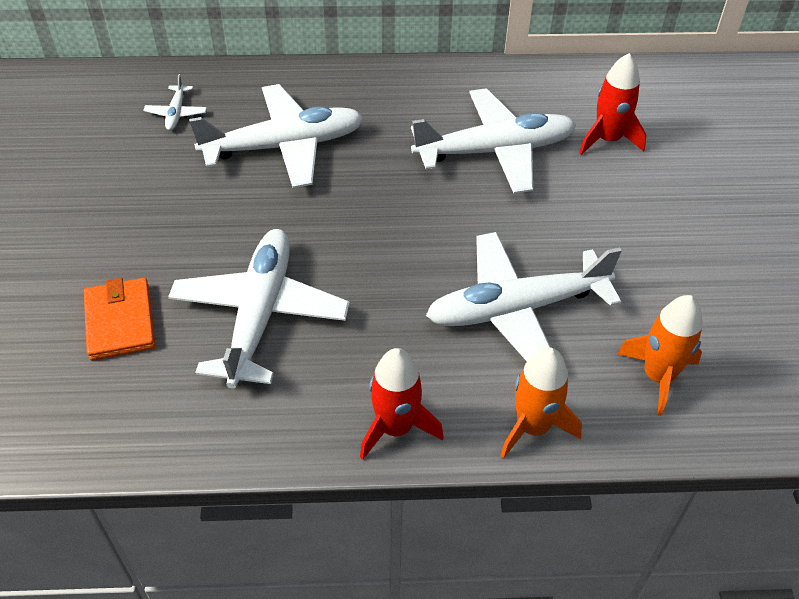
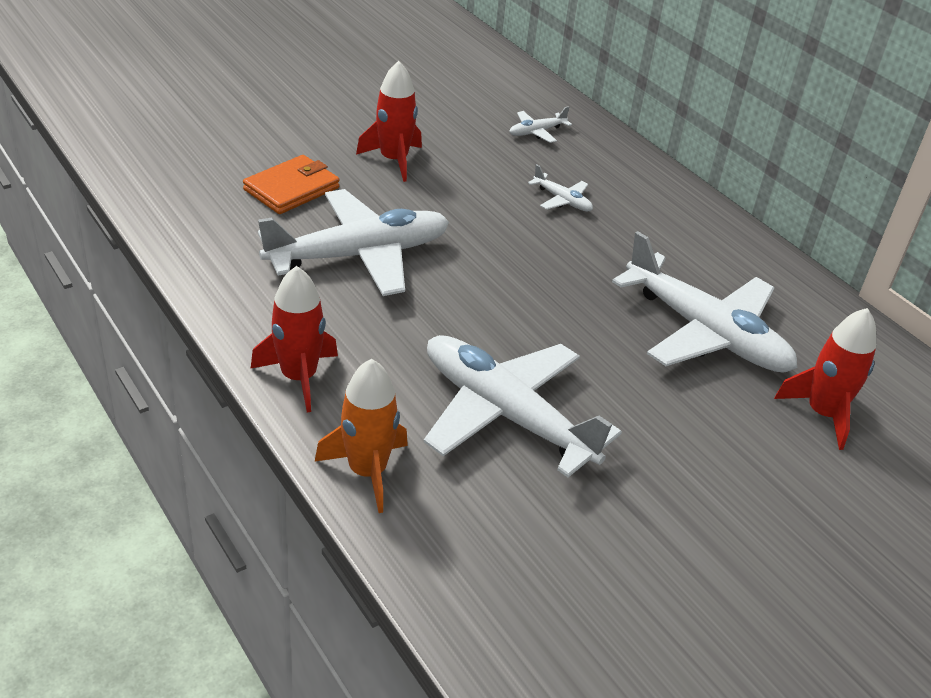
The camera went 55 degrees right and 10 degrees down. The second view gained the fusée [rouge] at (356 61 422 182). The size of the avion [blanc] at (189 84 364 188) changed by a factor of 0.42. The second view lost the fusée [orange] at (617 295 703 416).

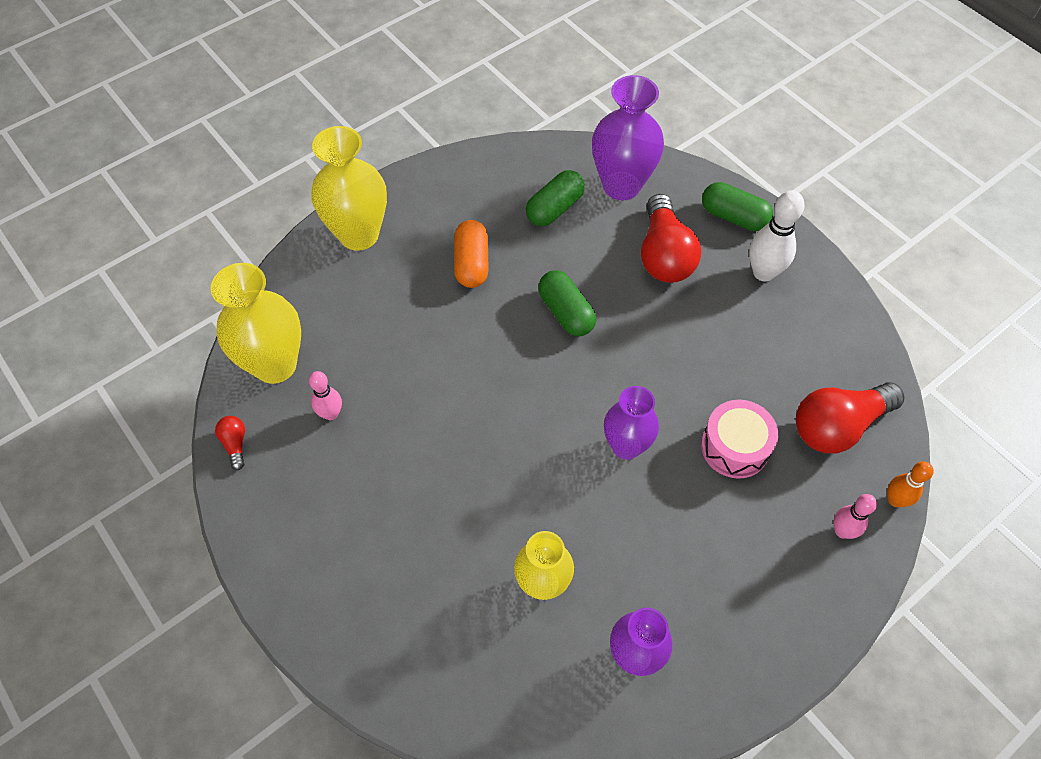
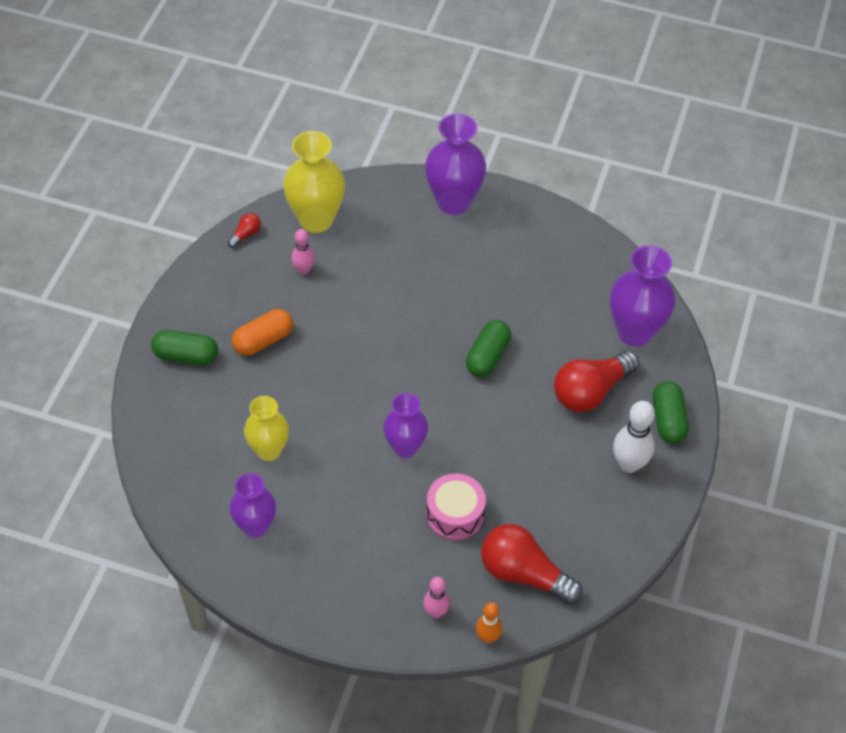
The camera went 55 degrees right and 5 degrees down. The gélule [vert] ended up elsewhere, having gone from (526 170 585 226) to (151 330 218 365). The gélule [orange] ended up elsewhere, having gone from (454 220 489 288) to (232 309 293 355). What was the vase [jaune] at (311 126 387 251) turned into the vase [violet] at (425 113 486 215).

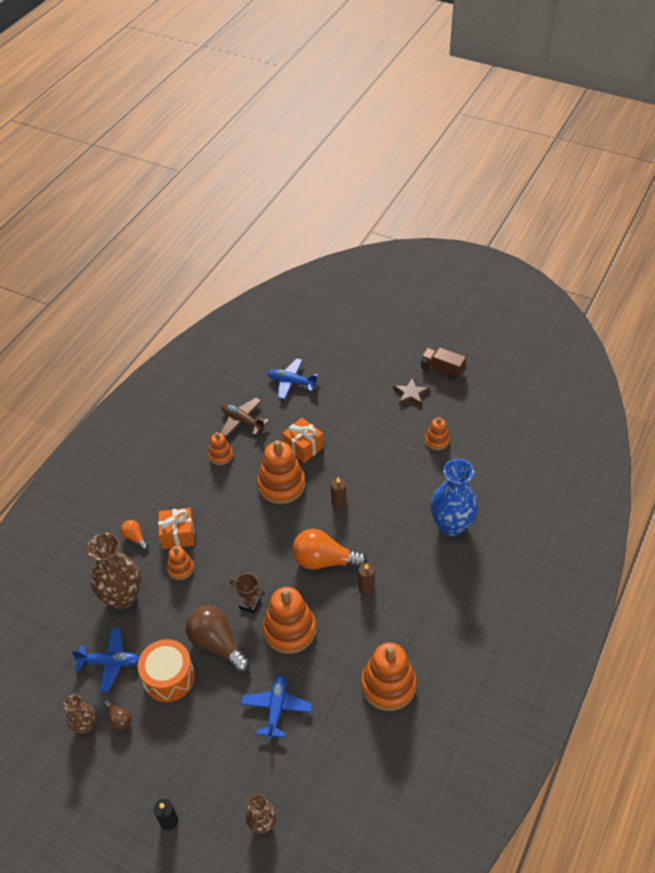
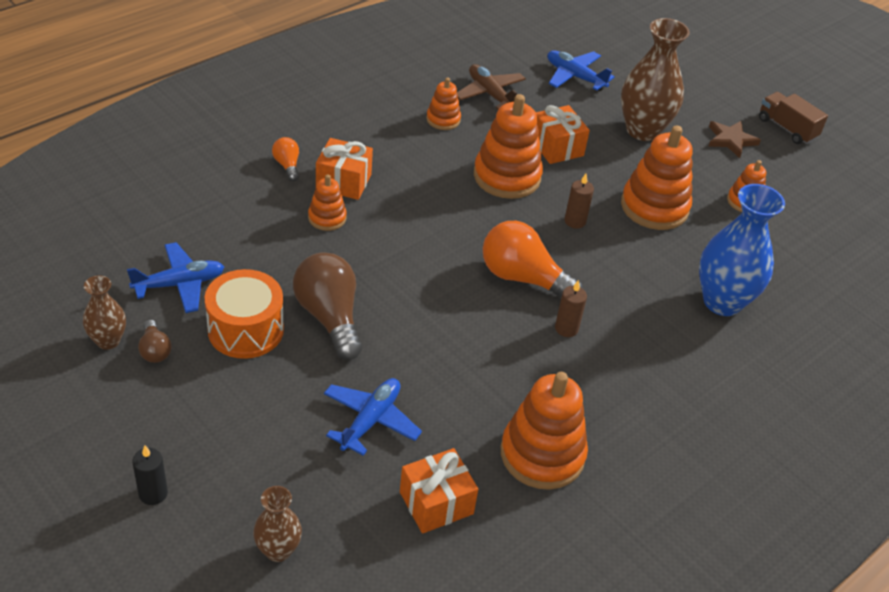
The camera went 15 degrees right and 5 degrees down. The avion [bleu] at (71 628 139 692) ended up facing another way, 45 degrees counterclockwise from before. The second view gained the cadeau [orange] at (400 448 478 534). The vase [marron] ended up elsewhere, having gone from (87 533 141 609) to (621 18 690 141). The jouet à empiler [orange] ended up elsewhere, having gone from (263 587 316 654) to (621 125 693 230). The second view lost the trophée [marron] at (230 573 265 614).

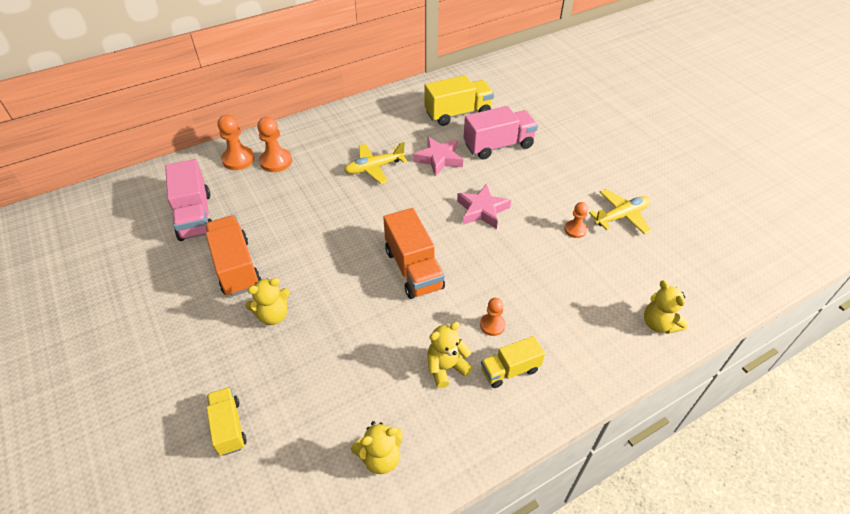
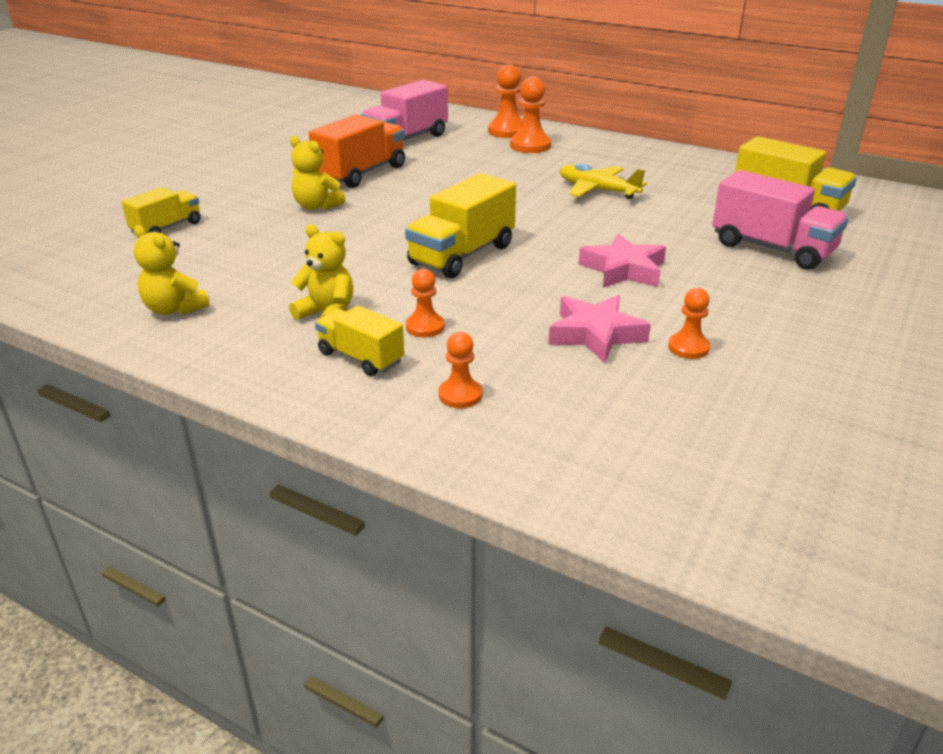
The camera went 60 degrees right and 15 degrees down. What was the camion [orange] at (383 208 445 299) turned into the camion [jaune] at (405 173 516 278). The second view gained the pion [orange] at (439 332 482 408). The étoile [rose] ended up elsewhere, having gone from (413 137 463 176) to (548 295 651 363). The second view lost the avion [jaune] at (589 189 651 235). The second view lost the ours en peluche [jaune] at (644 280 689 334).

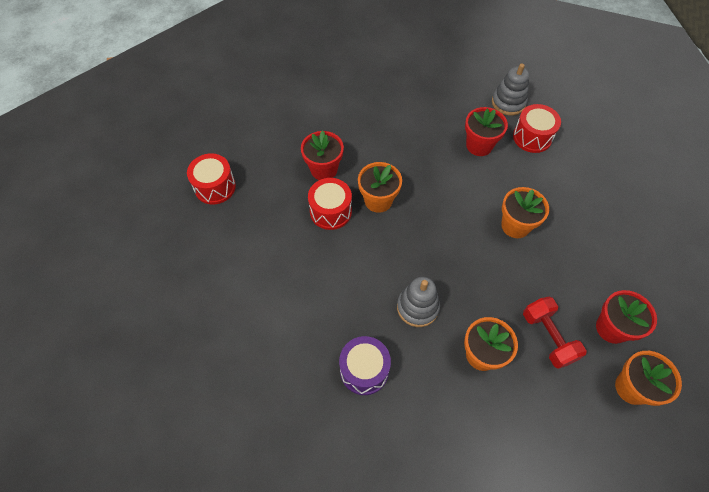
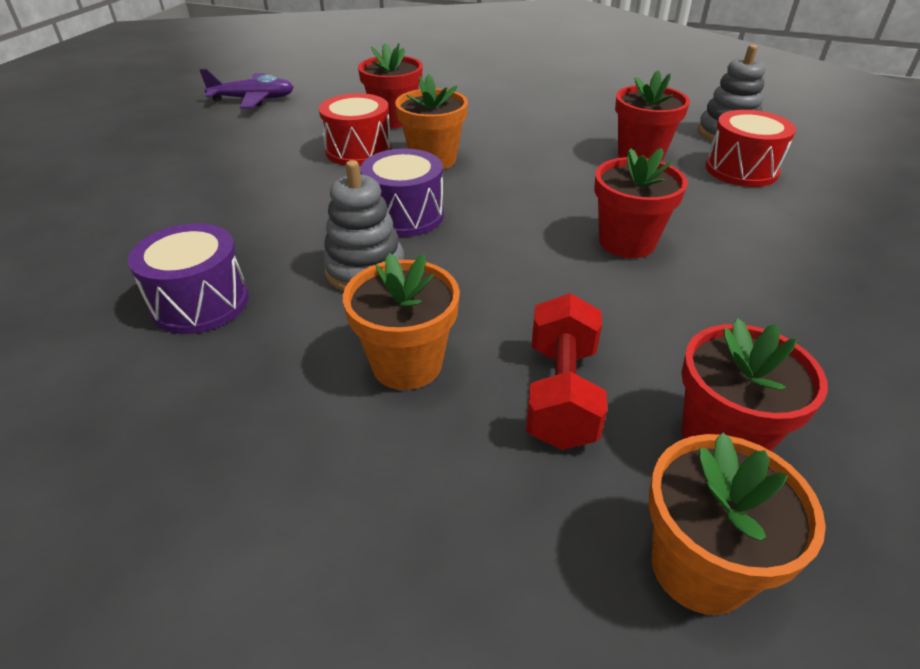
The camera went 30 degrees right and 20 degrees down. Where the tambour [rouge] stood at (187 153 236 204), the avion [violet] came to stand at (199 69 294 109). The second view gained the tambour [violet] at (361 149 444 237). What was the pot de fleurs [orange] at (501 187 549 238) turned into the pot de fleurs [rouge] at (594 148 688 258).

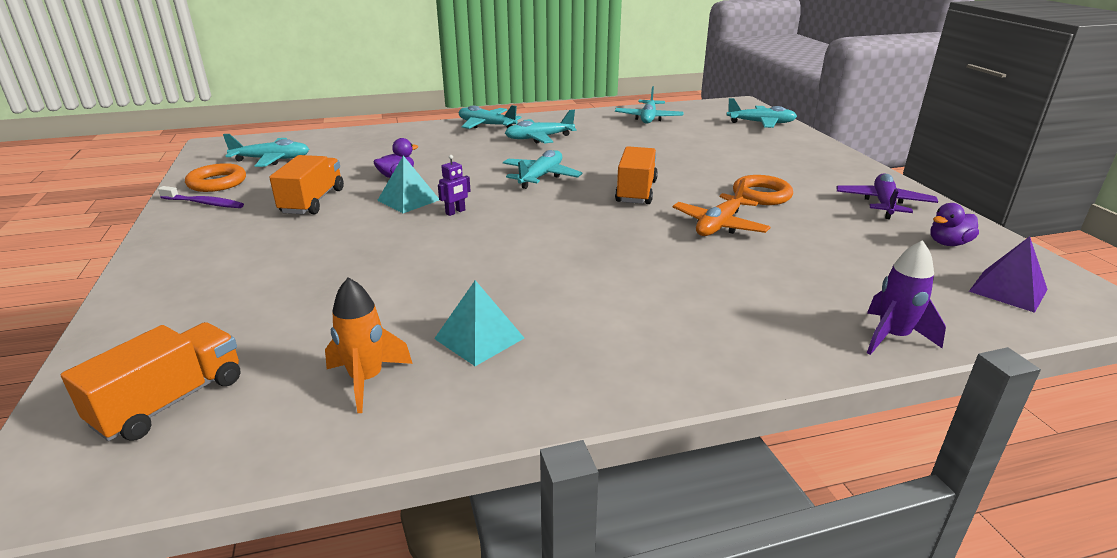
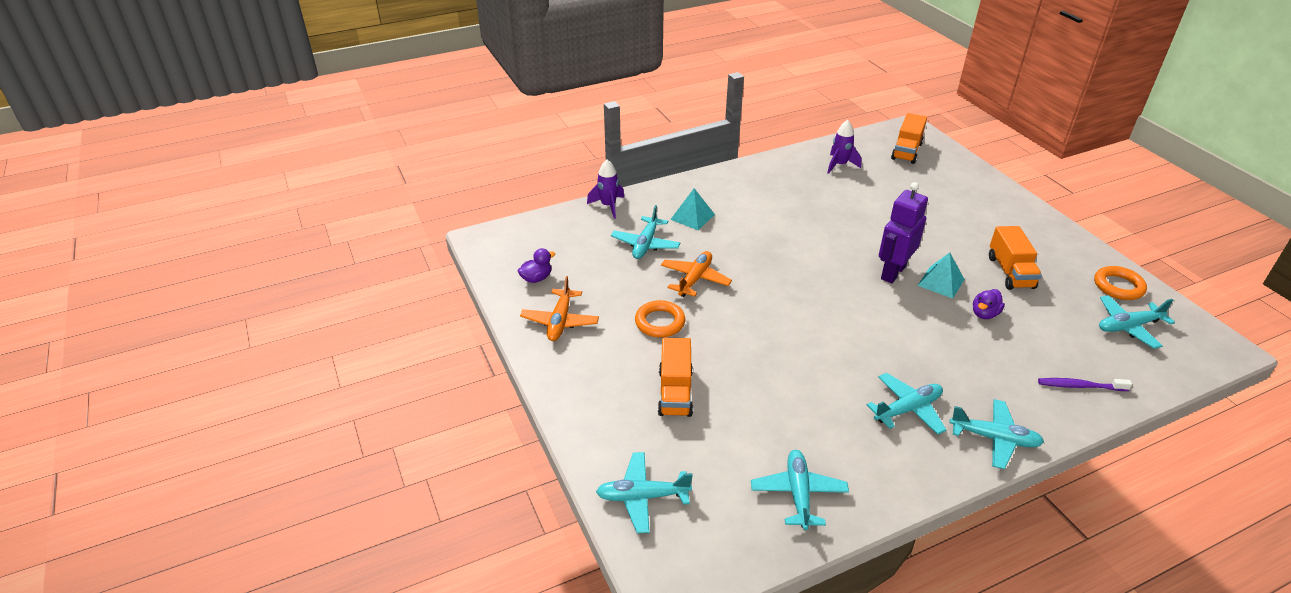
The camera went 170 degrees right and 10 degrees up. What was the avion [violet] at (836 174 938 219) turned into the avion [orange] at (520 276 599 341). The avion [turquoise] ended up elsewhere, having gone from (503 150 583 189) to (611 205 681 259). The camion [orange] ended up elsewhere, having gone from (615 146 658 204) to (658 338 693 417). The pyramide [turquoise] ended up elsewhere, having gone from (434 280 524 366) to (670 188 715 230). What was the fusée [orange] at (325 277 413 413) turned into the fusée [violet] at (827 120 861 174). The size of the robot [violet] at (438 155 470 216) changed by a factor of 2.30. The brosse à dents [violet] ended up elsewhere, having gone from (158 186 244 208) to (1038 378 1132 391). The second view lost the pyramide [violet] at (969 236 1048 313).

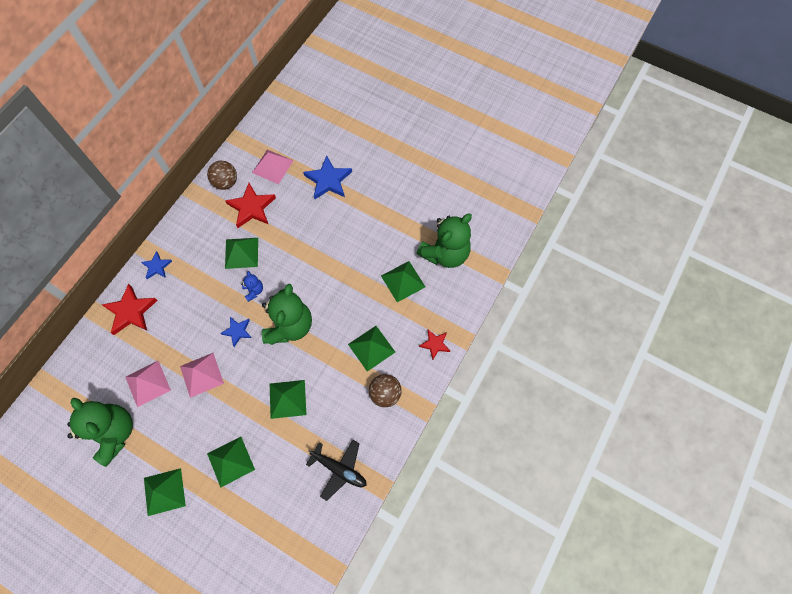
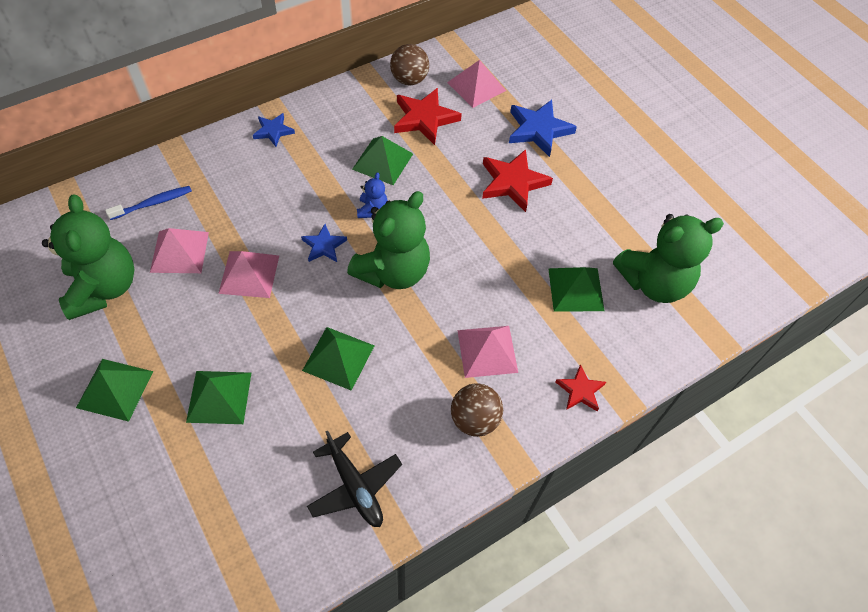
The camera went 25 degrees right and 10 degrees down. The second view gained the brosse à dents [bleu] at (105 186 192 220). What was the pyramide [vert] at (348 326 395 372) turned into the pyramide [rose] at (457 326 518 378). The étoile [rouge] ended up elsewhere, having gone from (102 284 158 335) to (482 149 553 212).

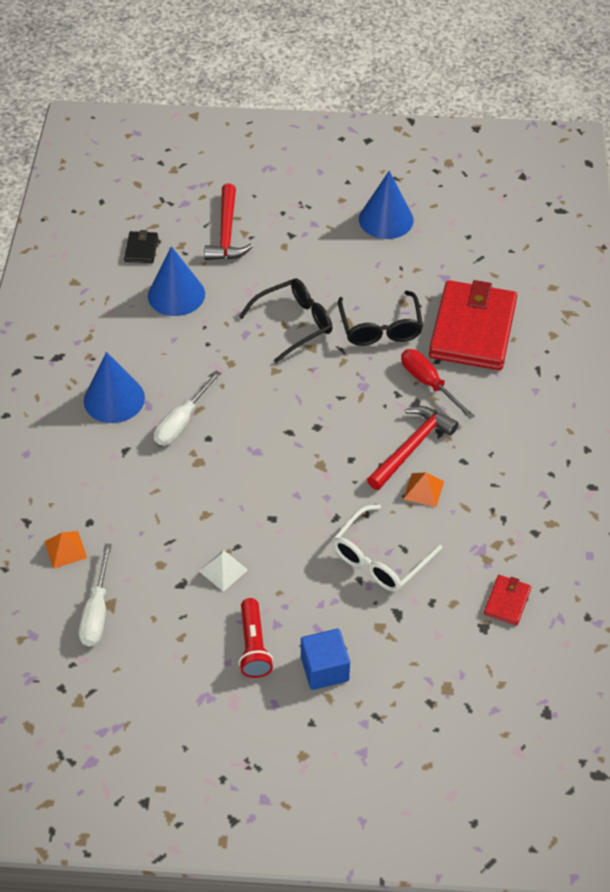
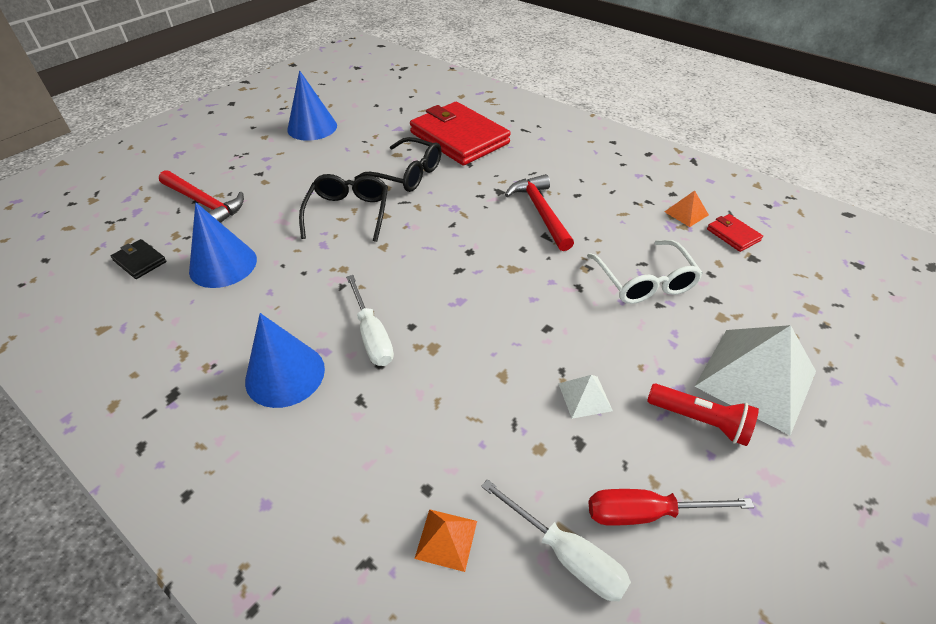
The camera went 55 degrees left and 5 degrees down. The tournevis [rouge] ended up elsewhere, having gone from (401 349 475 419) to (589 489 754 526). The pyramide [orange] ended up elsewhere, having gone from (404 472 444 507) to (664 191 709 227). Where the cube [bleu] stood at (301 629 350 690), the pyramide [blanc] came to stand at (694 325 816 435).

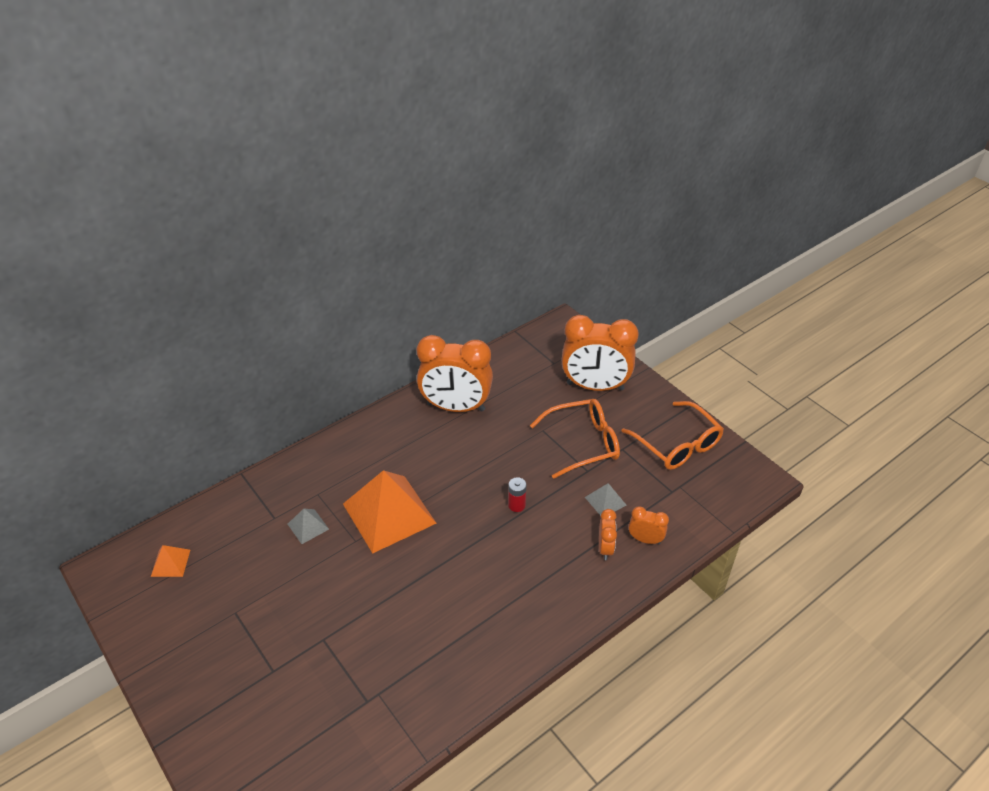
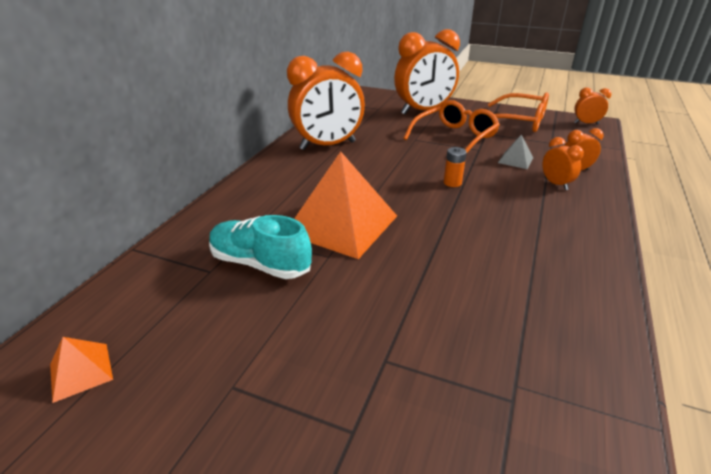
The camera went 30 degrees left and 10 degrees down. Where the pyramide [gris] stood at (288 509 329 544), the chaussure [turquoise] came to stand at (209 215 312 279). What was the pile [rouge] at (508 477 526 512) turned into the pile [orange] at (443 147 467 187). The second view gained the réveil [orange] at (574 87 611 125).

